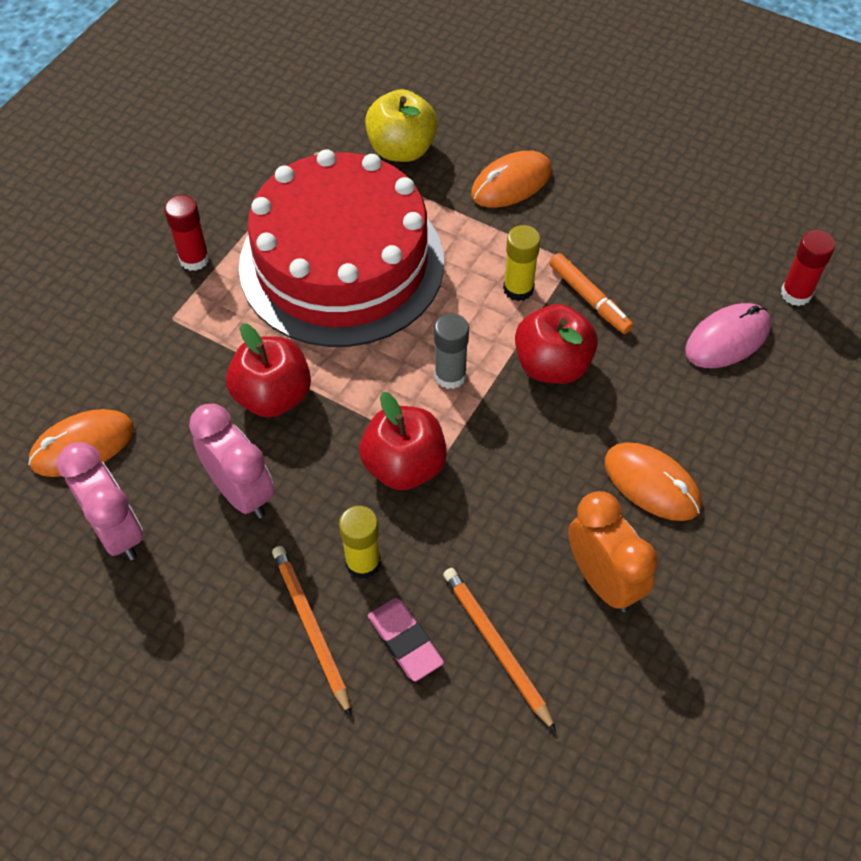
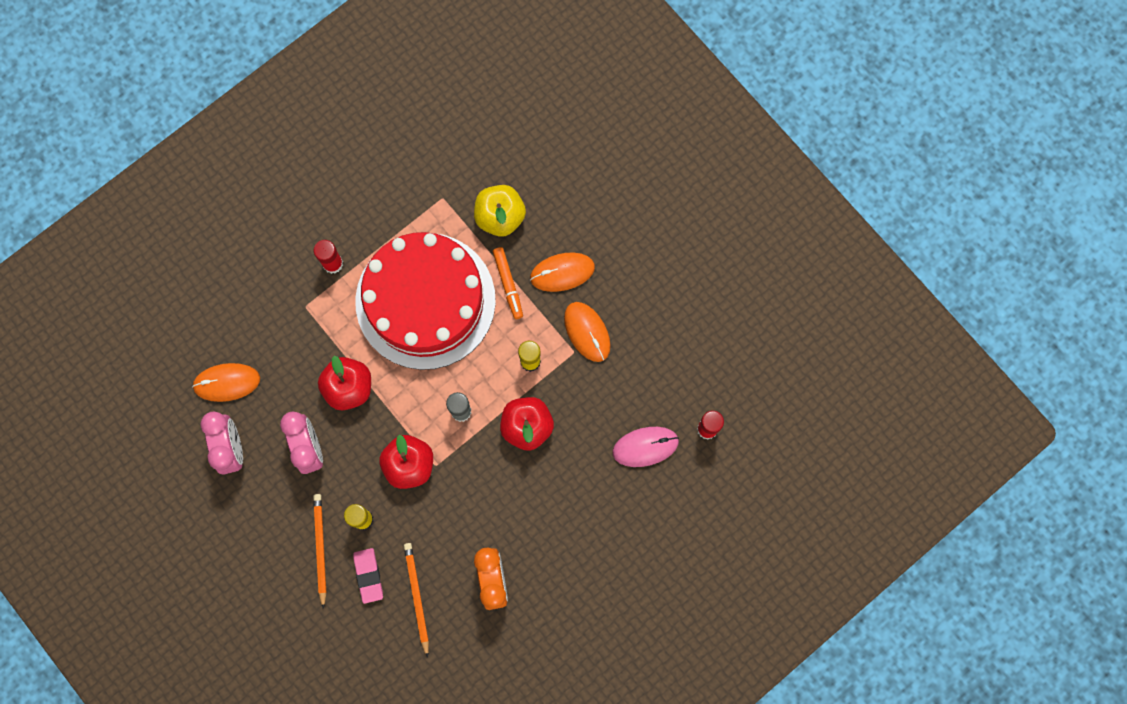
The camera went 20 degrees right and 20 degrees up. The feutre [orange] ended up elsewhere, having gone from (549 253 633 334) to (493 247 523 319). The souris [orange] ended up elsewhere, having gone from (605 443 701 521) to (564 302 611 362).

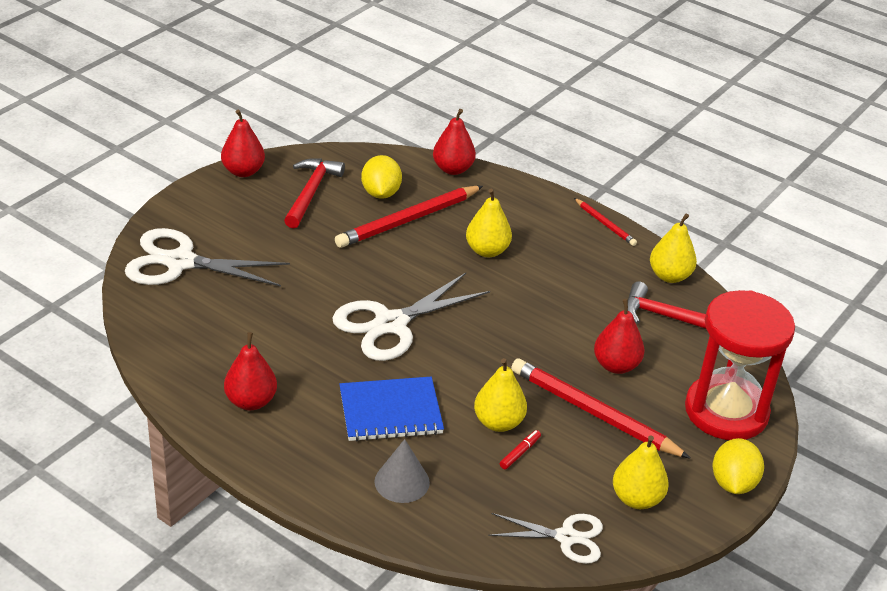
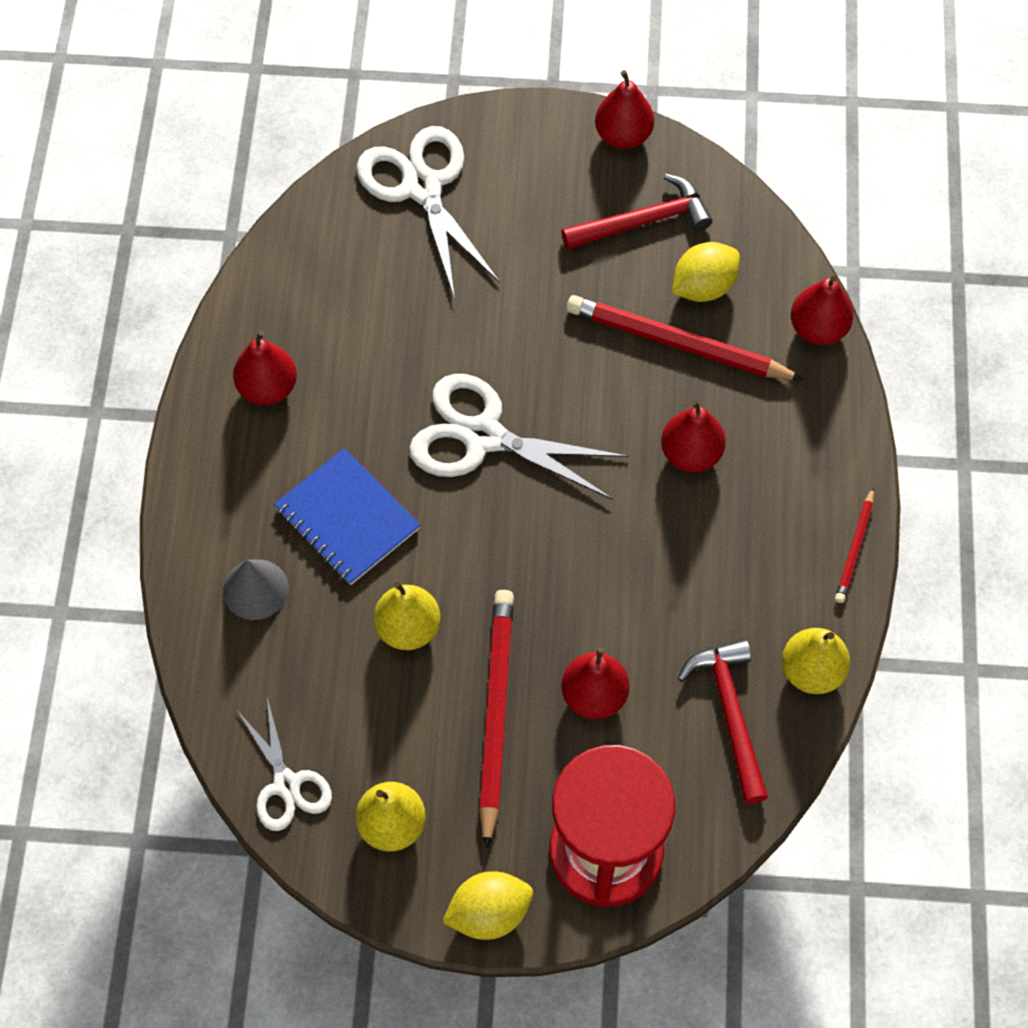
The camera went 60 degrees right and 25 degrees up. What was the poire [jaune] at (466 189 512 257) turned into the poire [rouge] at (661 400 726 472). The second view lost the feutre [rouge] at (500 430 541 469).

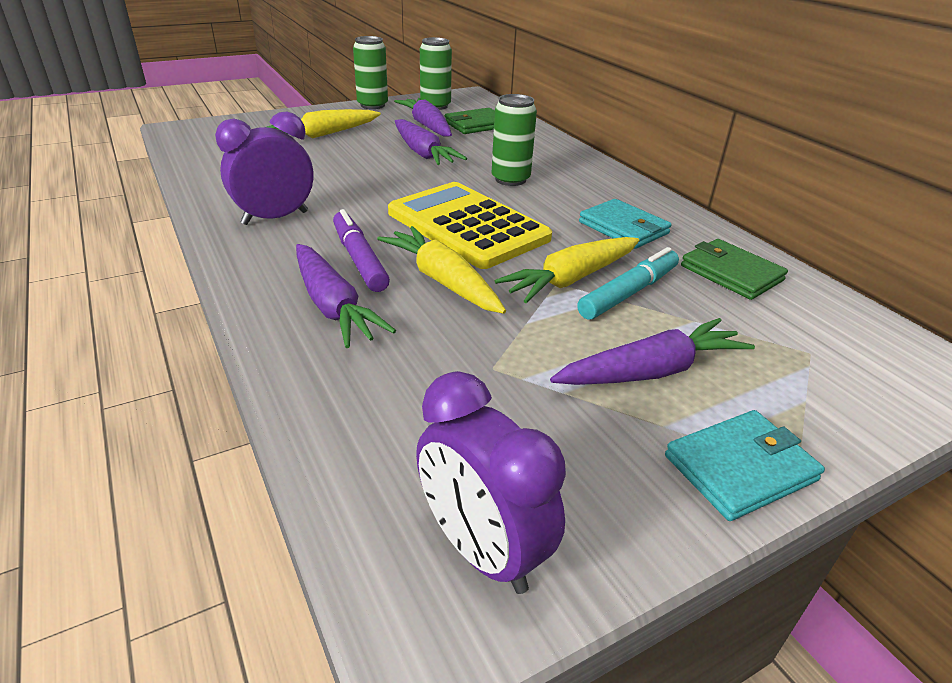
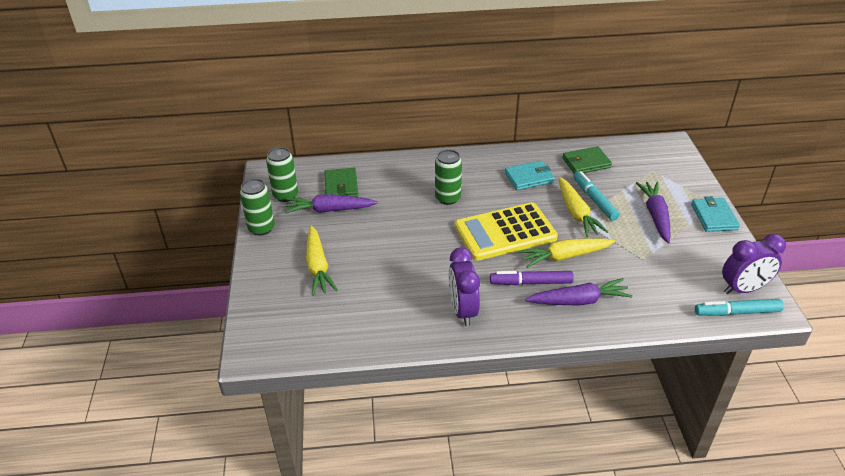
The camera went 65 degrees left and 5 degrees up. The second view gained the feutre [turquoise] at (695 299 784 316). The second view lost the carotte [violet] at (395 119 467 165).

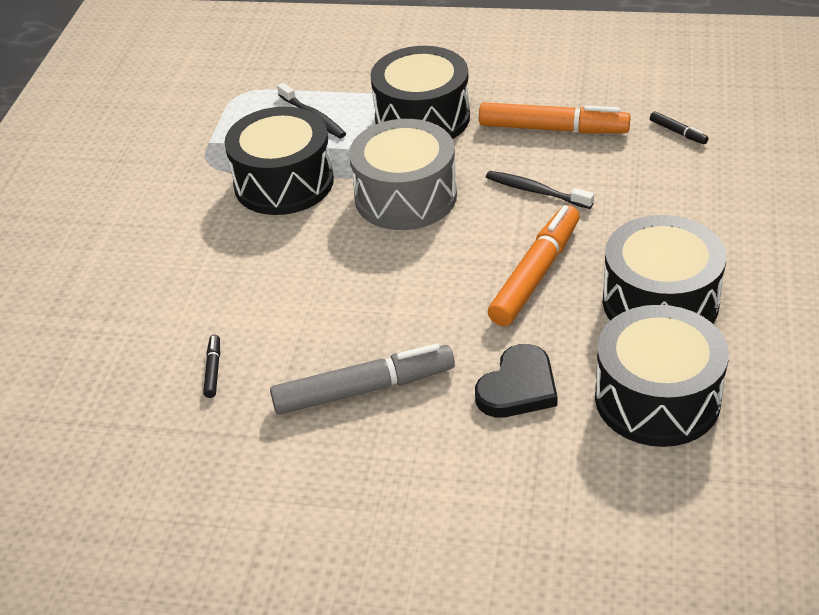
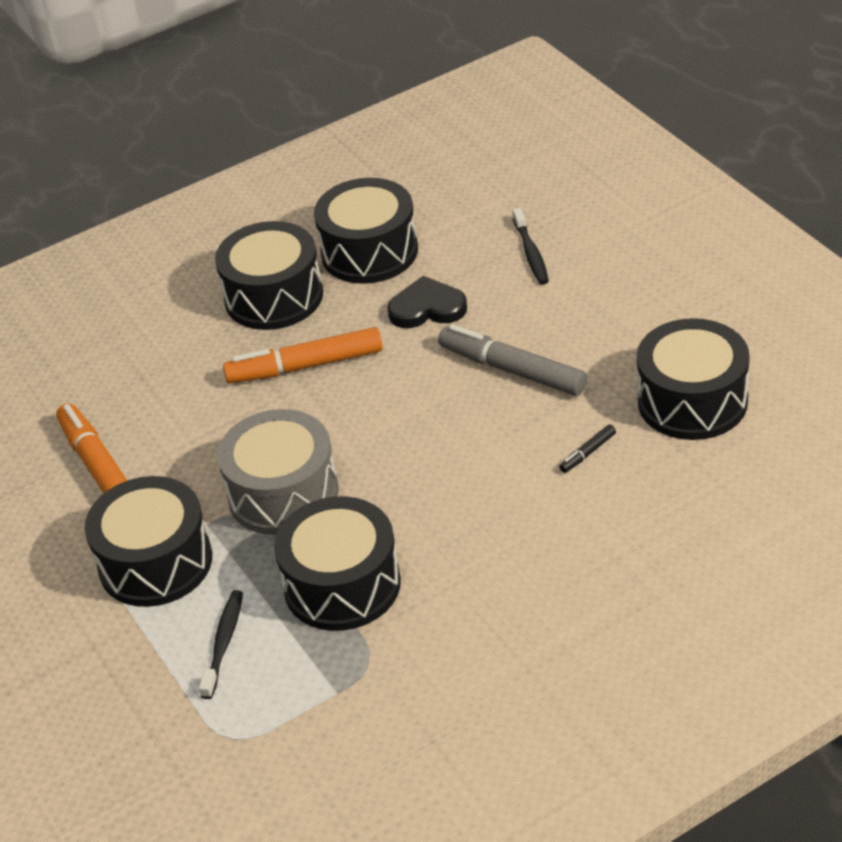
The camera went 130 degrees left and 0 degrees up. The brosse à dents [noir] ended up elsewhere, having gone from (486 171 594 209) to (513 208 549 285). The second view gained the tambour [noir] at (637 318 750 440). The second view lost the feutre [noir] at (650 111 708 144).

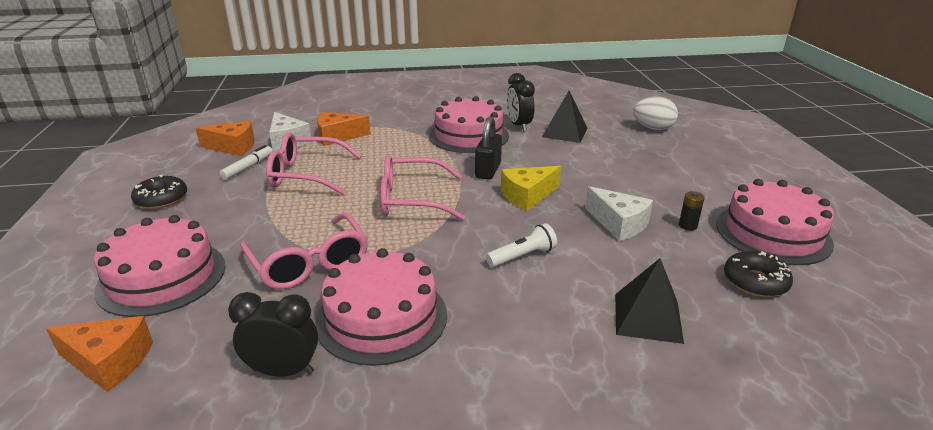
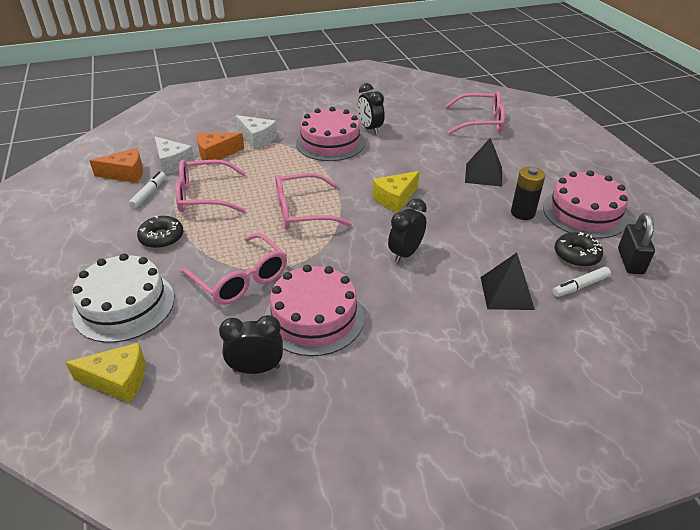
The camera went 10 degrees left and 10 degrees up. What was the fromage [orange] at (46 316 153 392) turned into the fromage [jaune] at (65 343 145 403). What was the gâteau [rose] at (94 215 226 317) turned into the gâteau [blanc] at (72 253 174 343). The beignet [noir] ended up elsewhere, having gone from (131 175 187 209) to (137 215 184 249). The fromage [blanc] ended up elsewhere, having gone from (585 186 653 241) to (236 115 277 149). Where the lampe de poche [blanc] stood at (486 223 557 267), the réveil [noir] came to stand at (388 198 427 263). Where the œuf [blanc] stood at (633 97 678 130), the lunettes [rose] came to stand at (445 91 505 134). The pyramide [noir] ended up elsewhere, having gone from (542 91 588 143) to (465 138 502 187). The size of the pile [noir] at (679 191 704 231) changed by a factor of 1.74. The second view gained the feutre [blanc] at (553 267 611 297). The cadenas [noir] ended up elsewhere, having gone from (475 116 502 180) to (618 213 655 274).

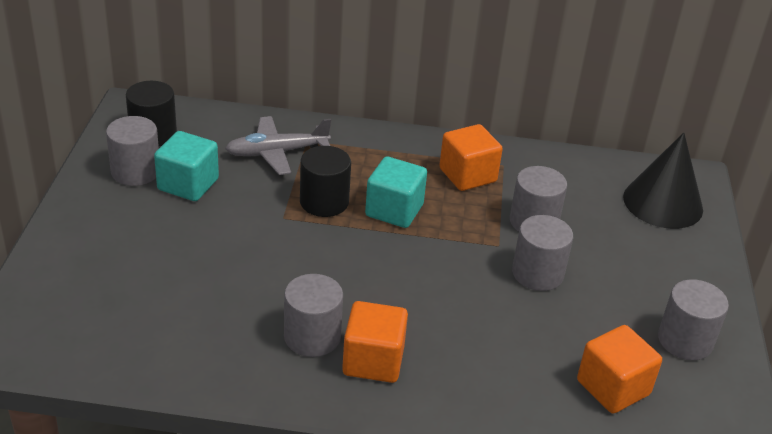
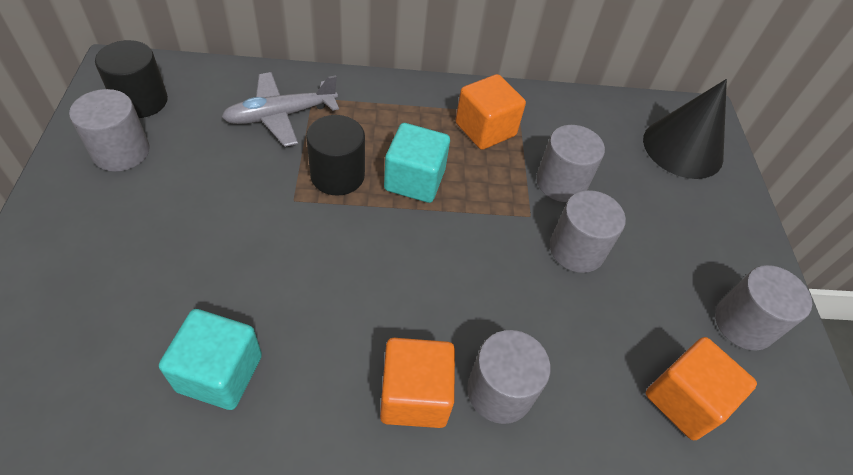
The camera went 10 degrees left and 15 degrees up. The cube [turquoise] ended up elsewhere, having gone from (154 131 219 201) to (159 309 262 410). The cylindre [gris] ended up elsewhere, having gone from (284 274 343 357) to (467 330 551 424).

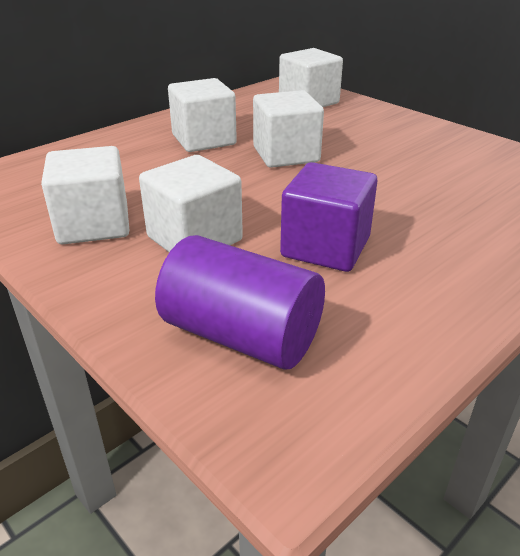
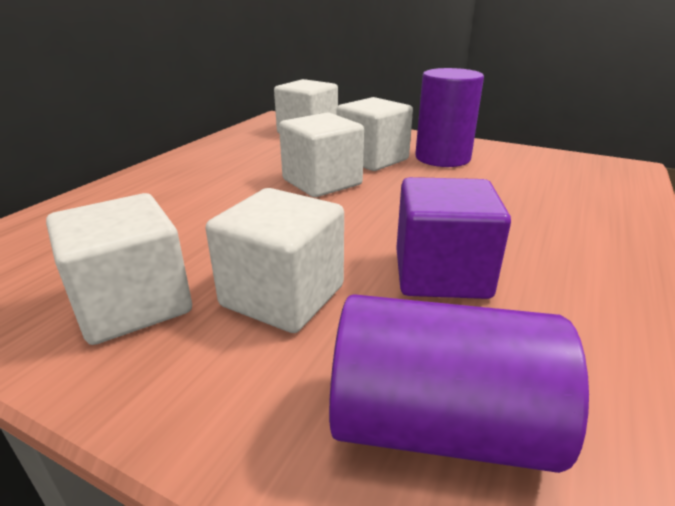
The camera went 20 degrees left and 5 degrees down. The cube [blanc] ended up elsewhere, having gone from (168 78 237 152) to (337 97 413 171). The second view gained the cylindre [violet] at (415 68 484 167).

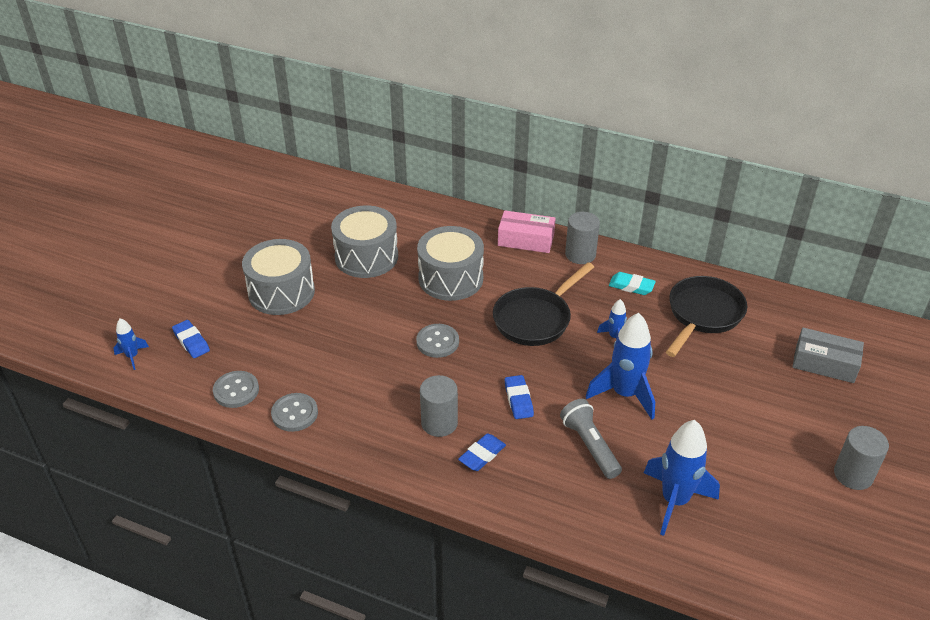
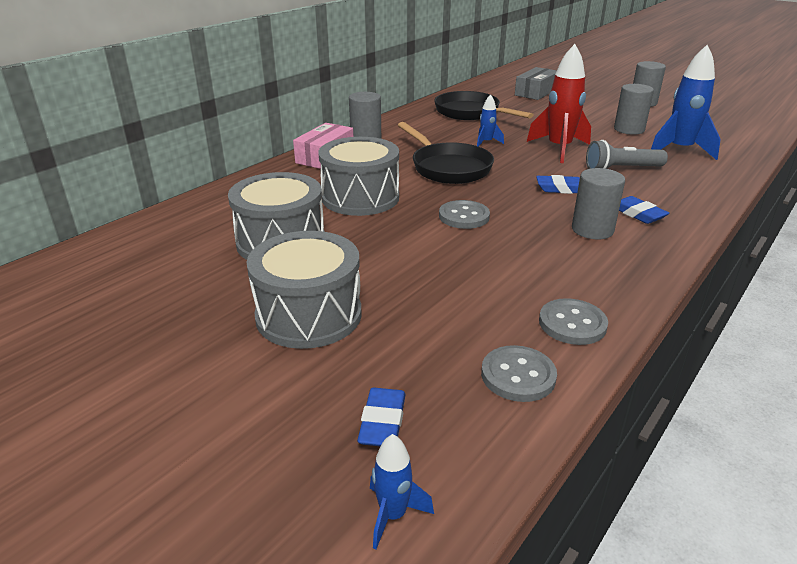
The camera went 75 degrees left and 10 degrees down. The gomme [bleu] at (172 320 210 358) ended up facing another way, 60 degrees counterclockwise from before. What was the fusée [bleu] at (585 313 655 420) turned into the fusée [rouge] at (527 44 591 163). The second view gained the cylindre [gris] at (614 84 654 135). The second view lost the gomme [turquoise] at (609 272 656 295).

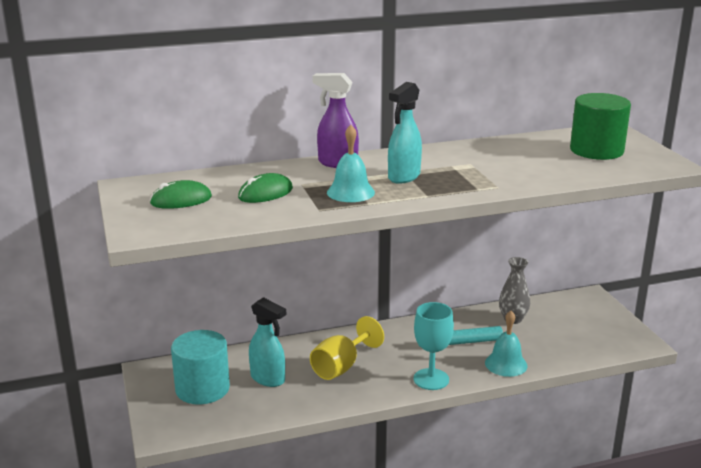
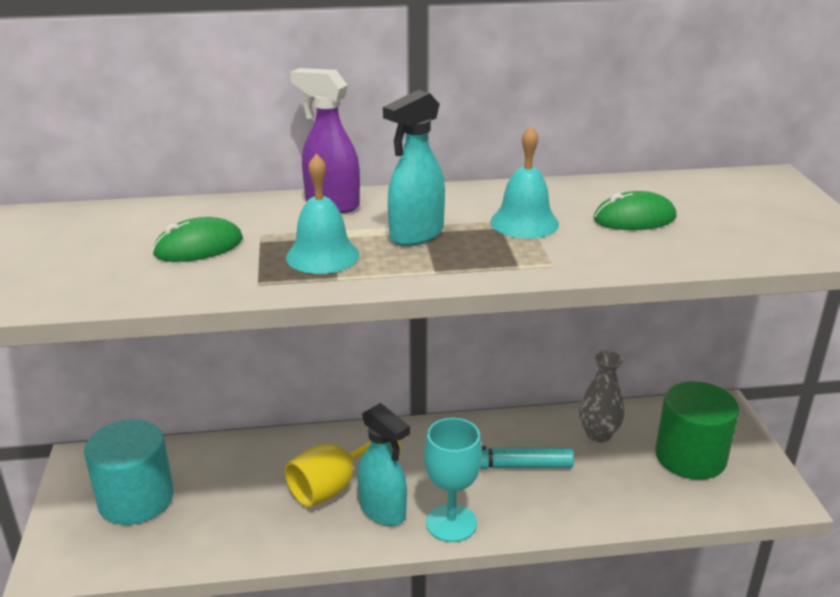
The camera went 10 degrees right and 5 degrees up. The vaporisateur [turquoise] ended up elsewhere, having gone from (249 297 286 387) to (358 403 410 526). The cloche [turquoise] ended up elsewhere, having gone from (485 311 527 377) to (491 126 559 239). The souris [vert] ended up elsewhere, having gone from (150 180 212 209) to (594 191 677 230). The cylindre [vert] ended up elsewhere, having gone from (570 93 631 160) to (655 381 739 480).

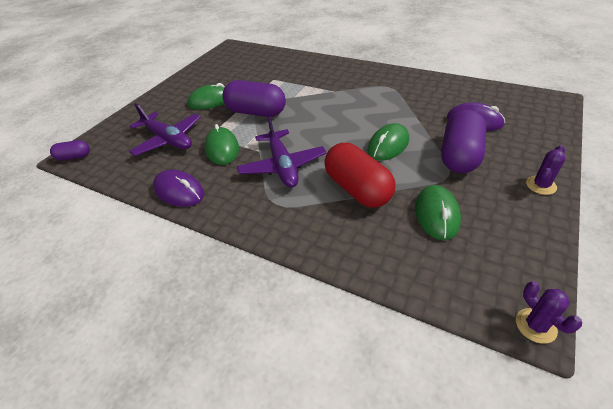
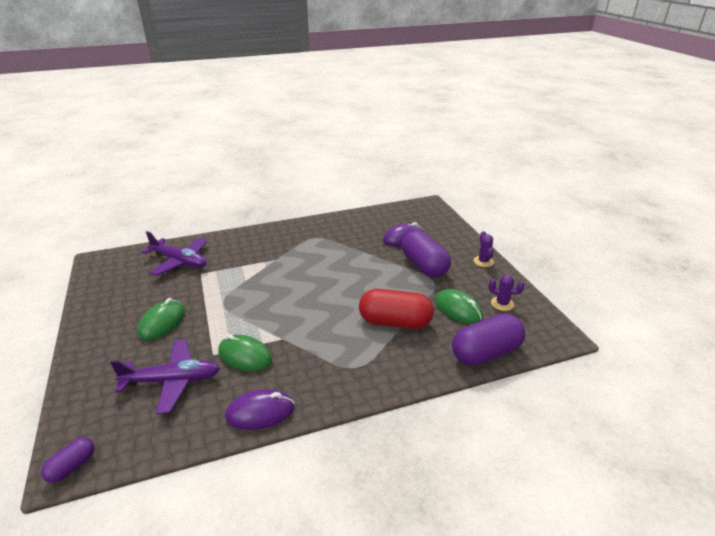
The camera went 50 degrees left and 10 degrees down. The avion [violet] ended up elsewhere, having gone from (237 116 327 188) to (141 231 207 276). The gélule [violet] ended up elsewhere, having gone from (223 80 286 117) to (452 313 525 366). The cactus [violet] ended up elsewhere, having gone from (516 281 582 344) to (489 275 525 311). The second view lost the souris [vert] at (367 123 409 161).

